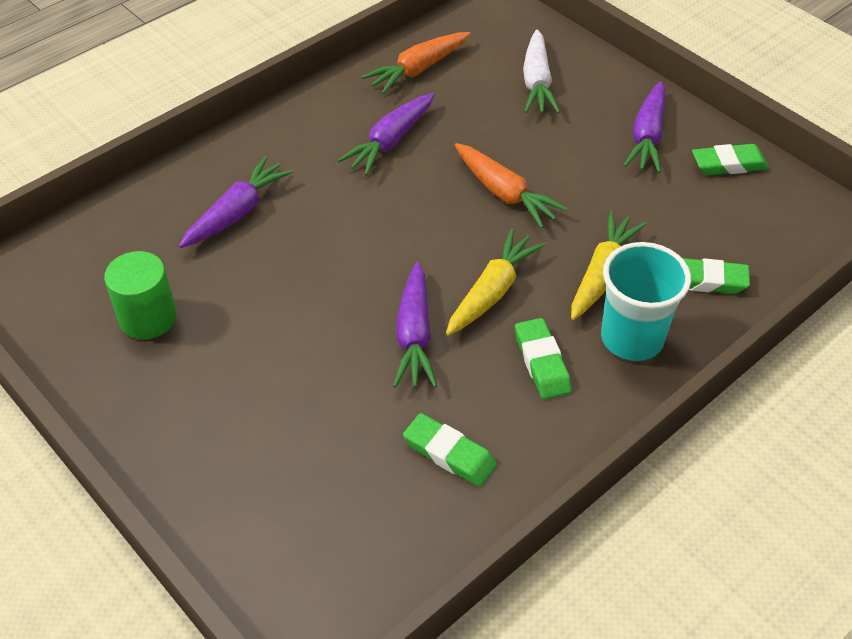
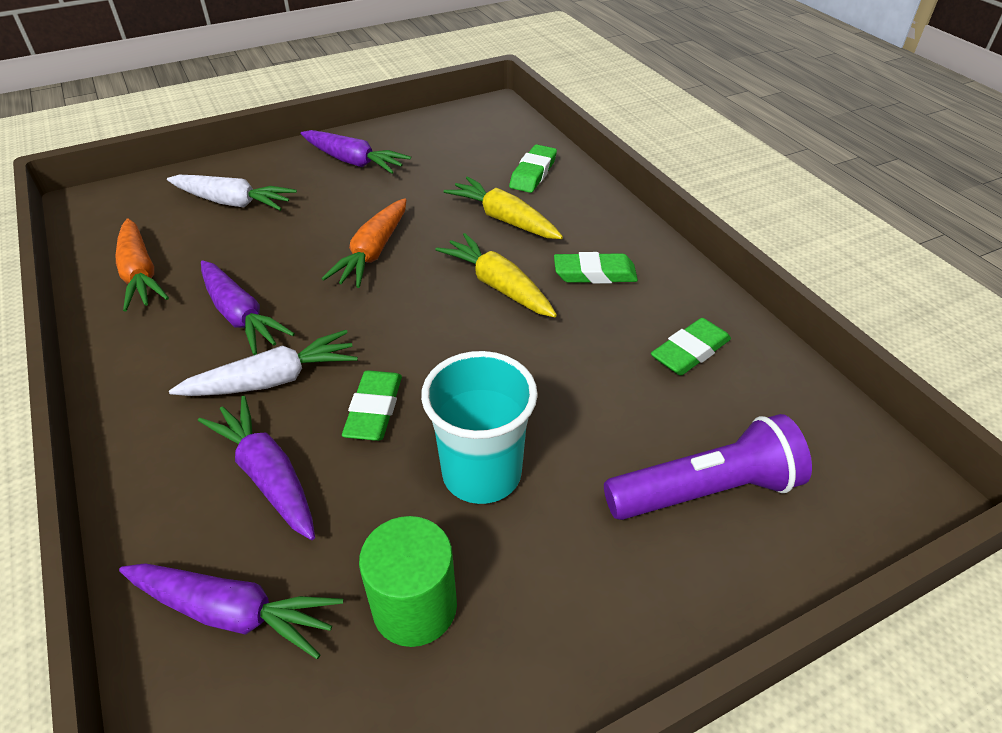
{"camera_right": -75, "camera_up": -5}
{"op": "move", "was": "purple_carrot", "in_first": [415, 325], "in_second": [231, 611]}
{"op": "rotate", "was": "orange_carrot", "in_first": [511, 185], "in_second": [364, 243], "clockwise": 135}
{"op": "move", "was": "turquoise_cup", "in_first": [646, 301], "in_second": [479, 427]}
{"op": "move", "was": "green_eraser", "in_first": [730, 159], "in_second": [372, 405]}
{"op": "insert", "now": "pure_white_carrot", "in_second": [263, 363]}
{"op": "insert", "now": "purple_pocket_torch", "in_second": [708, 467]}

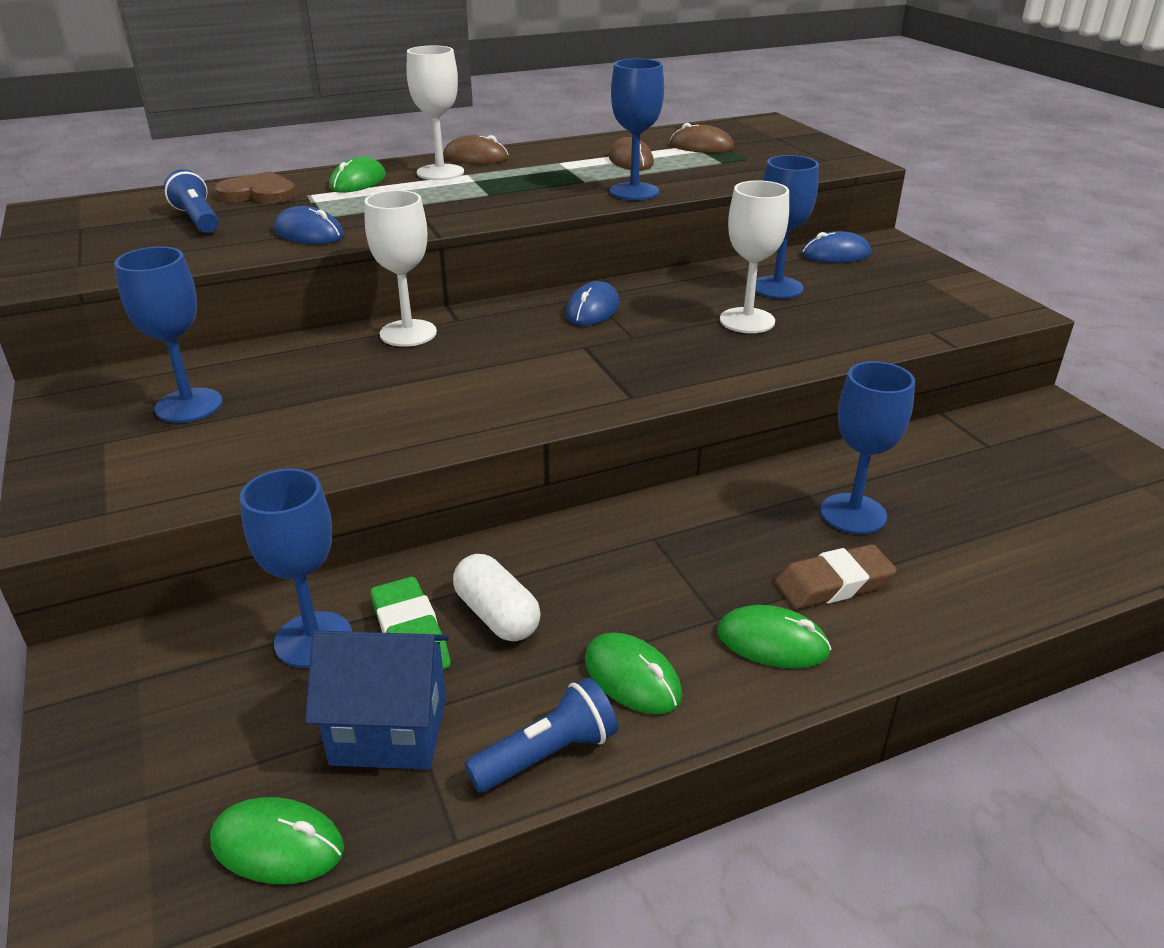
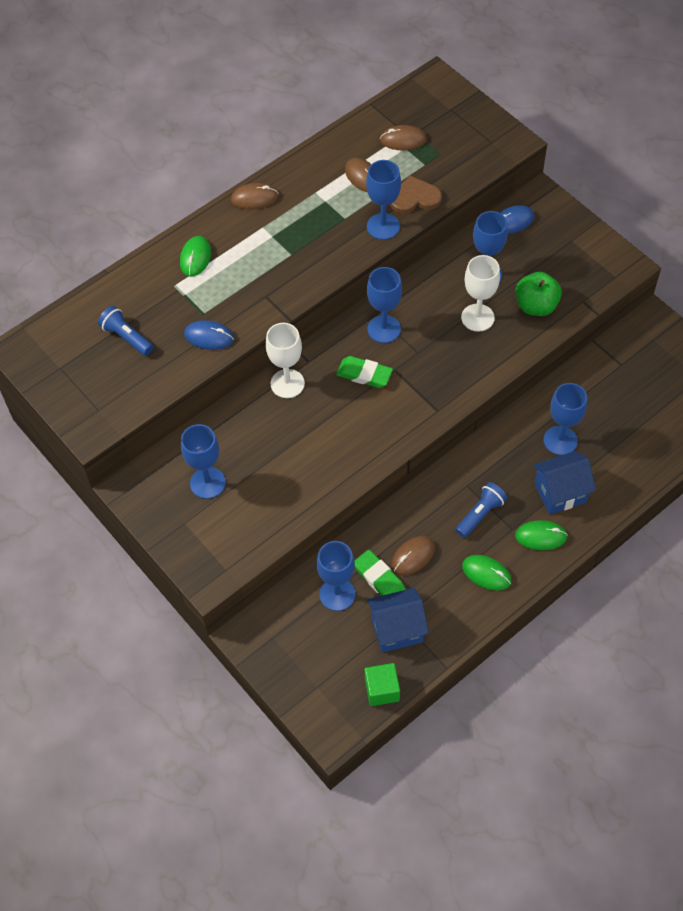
{"camera_right": -15, "camera_up": 25}
{"op": "replace", "was": "green_PC_mouse", "now": "green_block", "in_first": [277, 840], "in_second": [382, 684]}
{"op": "move", "was": "brown_heart", "in_first": [255, 187], "in_second": [416, 195]}
{"op": "delete", "was": "pure_white_goblet", "in_first": [435, 112]}
{"op": "replace", "was": "pure_white_pill_shape", "now": "brown_PC_mouse", "in_first": [497, 597], "in_second": [413, 555]}
{"op": "move", "was": "royal_blue_pocket_torch", "in_first": [541, 735], "in_second": [481, 510]}
{"op": "replace", "was": "royal_blue_PC_mouse", "now": "royal_blue_goblet", "in_first": [593, 303], "in_second": [384, 305]}
{"op": "replace", "was": "brown_eraser", "now": "royal_blue_toy_house", "in_first": [836, 576], "in_second": [564, 482]}
{"op": "insert", "now": "green_eraser", "in_second": [364, 372]}
{"op": "insert", "now": "green_apple_fruit", "in_second": [539, 294]}

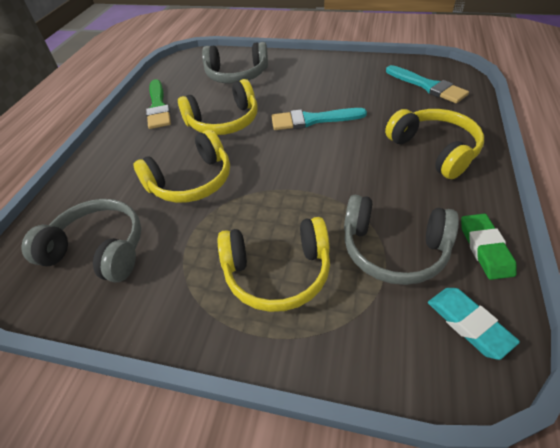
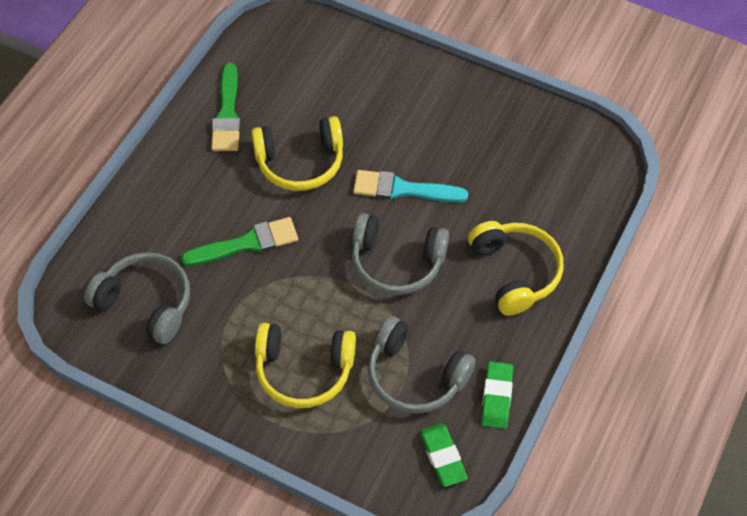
{"camera_right": 10, "camera_up": 10}
{"op": "replace", "was": "bright_yellow_over-ear_headphones", "now": "green_brush", "in_first": [181, 166], "in_second": [239, 241]}
{"op": "move", "was": "ash-grey_over-ear_headphones", "in_first": [235, 62], "in_second": [400, 254]}
{"op": "delete", "was": "turquoise_brush", "in_first": [427, 84]}
{"op": "recolor", "was": "turquoise_eraser", "now": "green_eraser", "in_first": [474, 324], "in_second": [443, 455]}

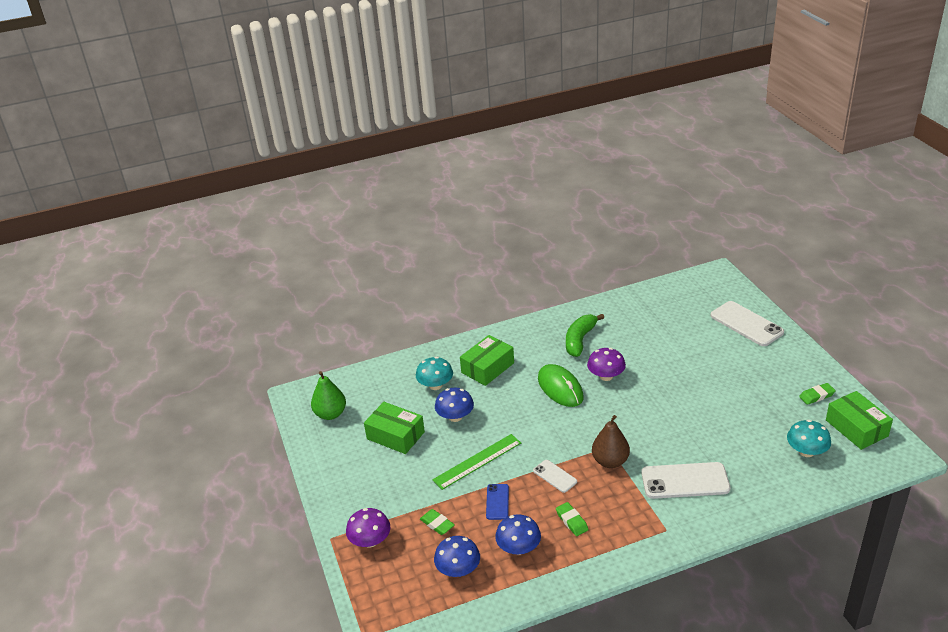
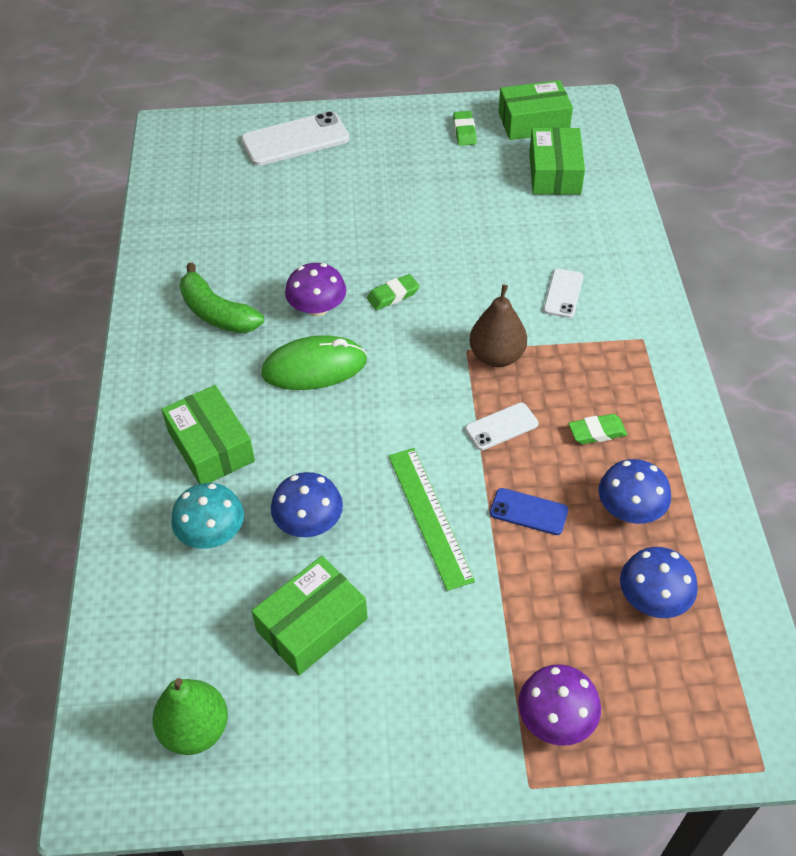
{"camera_right": -75, "camera_up": 15}
{"op": "move", "was": "green_eraser", "in_first": [437, 522], "in_second": [393, 292]}
{"op": "resize", "was": "pure_white_mobile_phone", "in_first": [685, 480], "in_second": [563, 293], "ratio": 0.54}
{"op": "replace", "was": "turquoise_toadstool", "now": "green_parcel", "in_first": [809, 438], "in_second": [557, 161]}

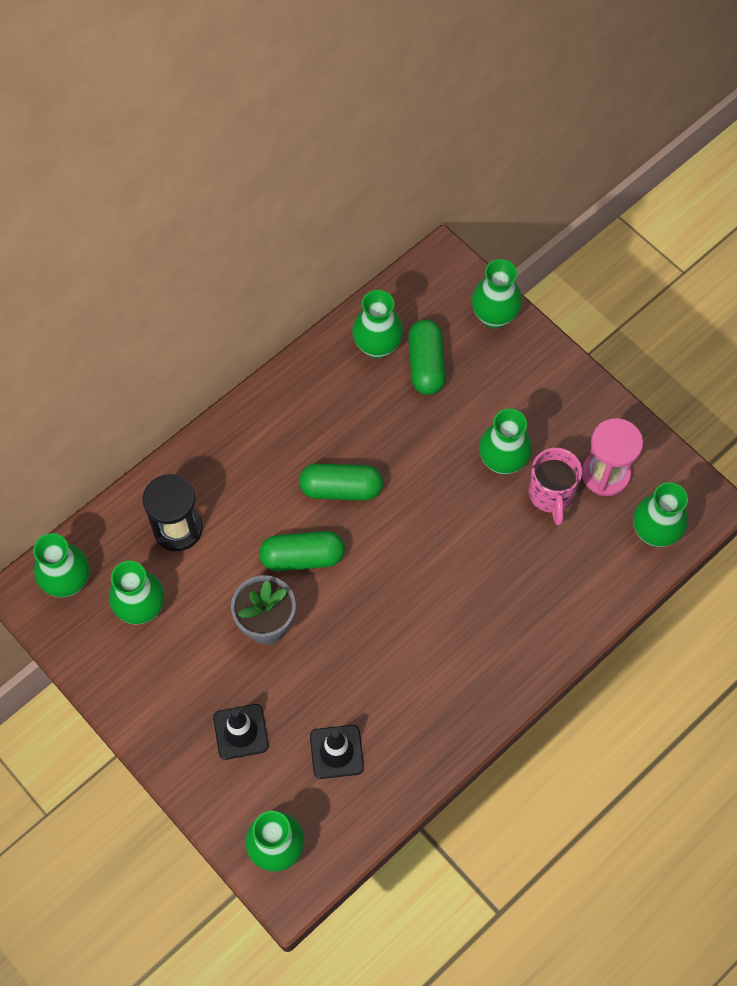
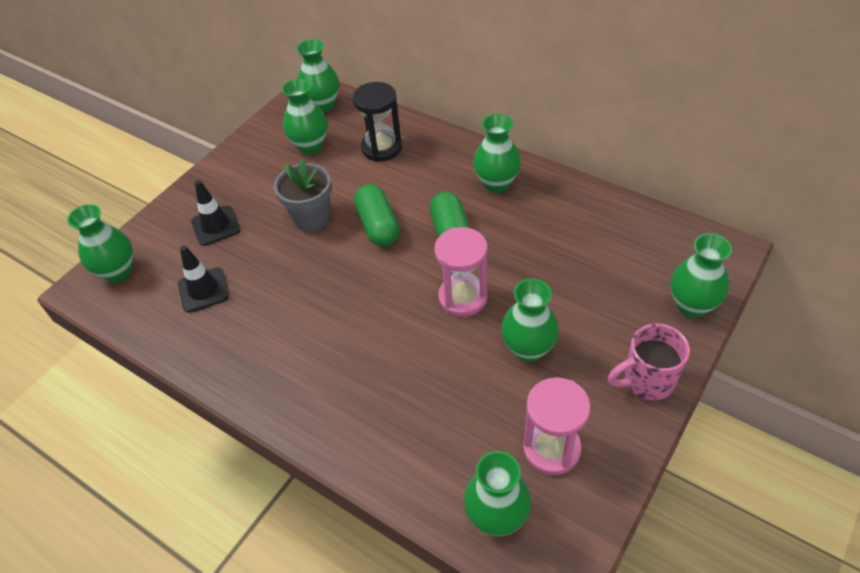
{"camera_right": 80, "camera_up": -15}
{"op": "move", "was": "green_flower_vase", "in_first": [377, 324], "in_second": [497, 153]}
{"op": "delete", "was": "green_pill_shape", "in_first": [427, 357]}
{"op": "move", "was": "rose-pink_coffee_mug", "in_first": [555, 486], "in_second": [649, 361]}
{"op": "insert", "now": "rose-pink_sandglass", "in_second": [461, 272]}

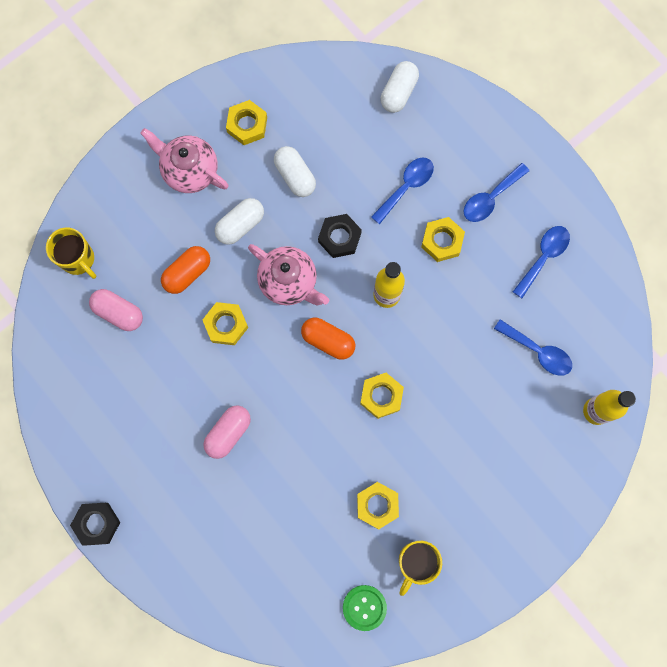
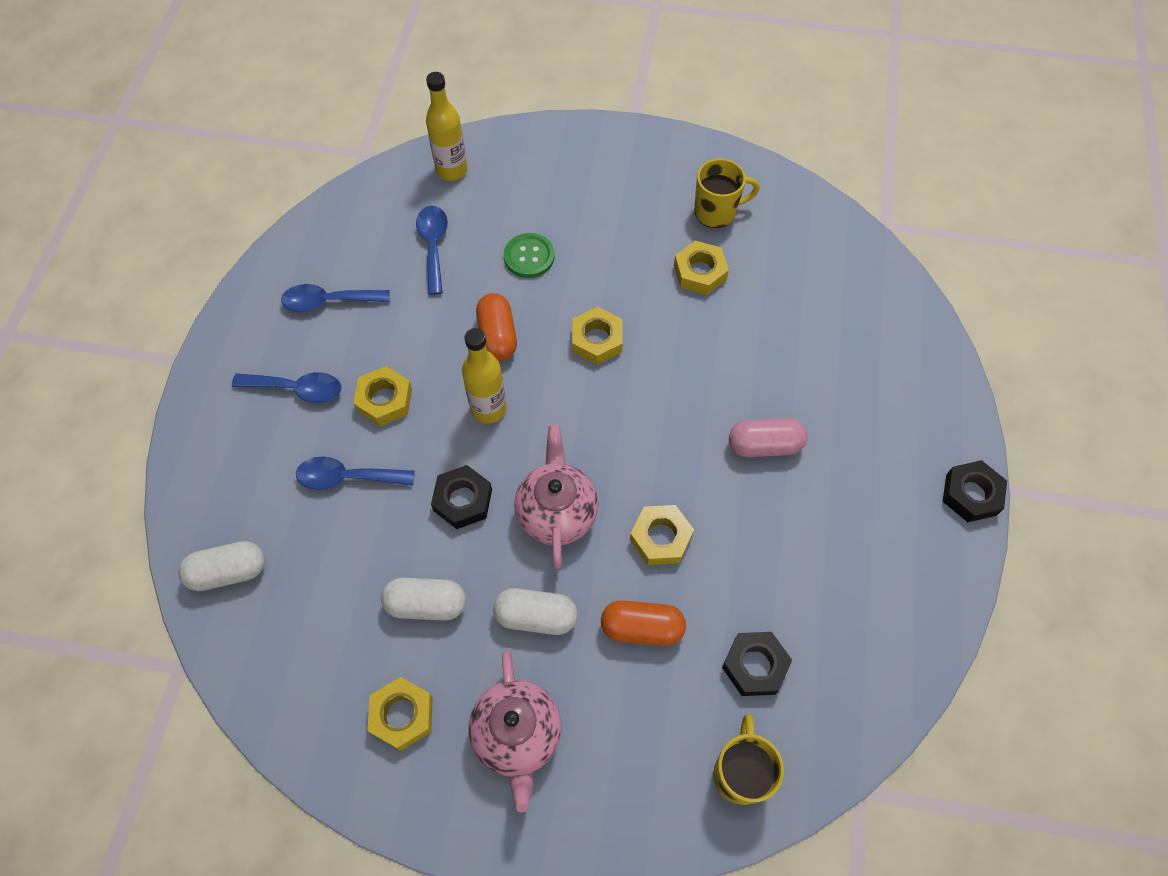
{"camera_right": -130, "camera_up": -15}
{"op": "replace", "was": "rose-pink_pill_shape", "now": "black_hexagon_nut", "in_first": [116, 310], "in_second": [757, 664]}
{"op": "rotate", "was": "pure_white_pill_shape", "in_first": [295, 171], "in_second": [423, 599], "clockwise": 75}
{"op": "move", "was": "orange_pill_shape", "in_first": [328, 339], "in_second": [496, 327]}
{"op": "move", "was": "green_shirt_button", "in_first": [365, 608], "in_second": [529, 255]}

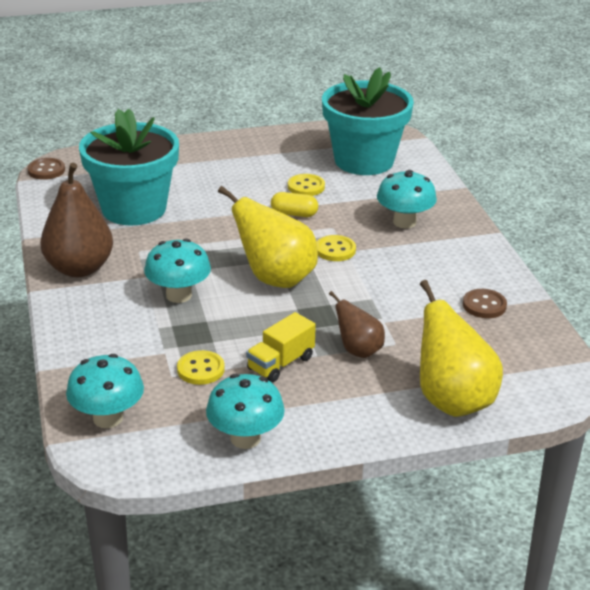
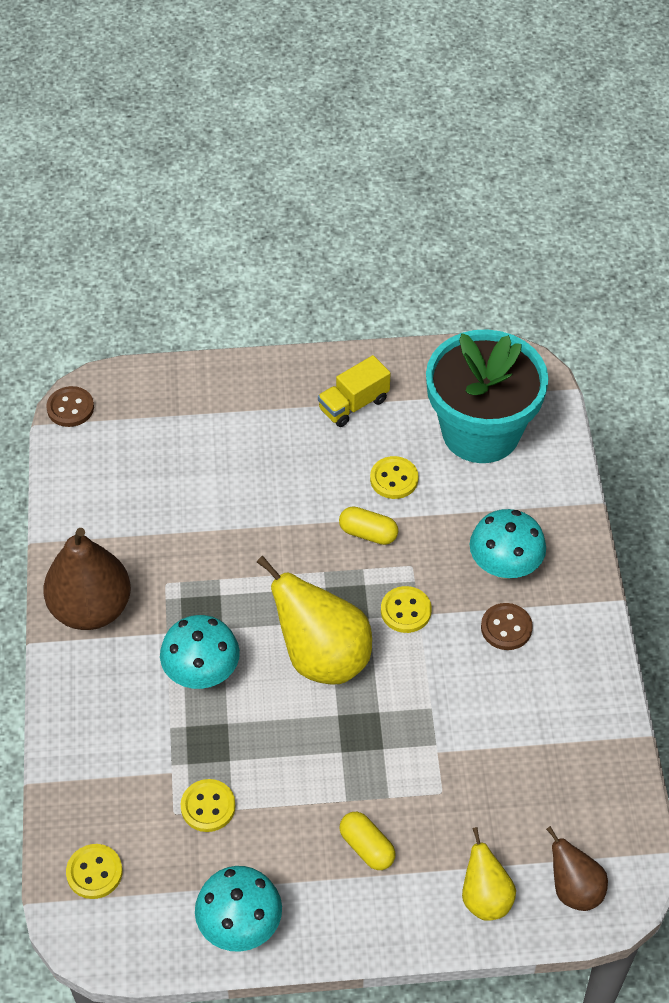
{"camera_right": 10, "camera_up": 20}
{"op": "replace", "was": "turquoise_toadstool", "now": "bright_yellow_shirt_button", "in_first": [105, 391], "in_second": [94, 871]}
{"op": "delete", "was": "turquoise_flower_pot", "in_first": [129, 167]}
{"op": "move", "was": "bright_yellow_toy_truck", "in_first": [281, 347], "in_second": [354, 391]}
{"op": "move", "was": "brown_toy_pear", "in_first": [357, 324], "in_second": [577, 868]}
{"op": "resize", "was": "bright_yellow_toy_pear", "in_first": [461, 348], "in_second": [489, 874], "ratio": 0.57}
{"op": "move", "was": "brown_shirt_button", "in_first": [485, 303], "in_second": [507, 626]}
{"op": "insert", "now": "bright_yellow_pill_shape", "in_second": [367, 841]}

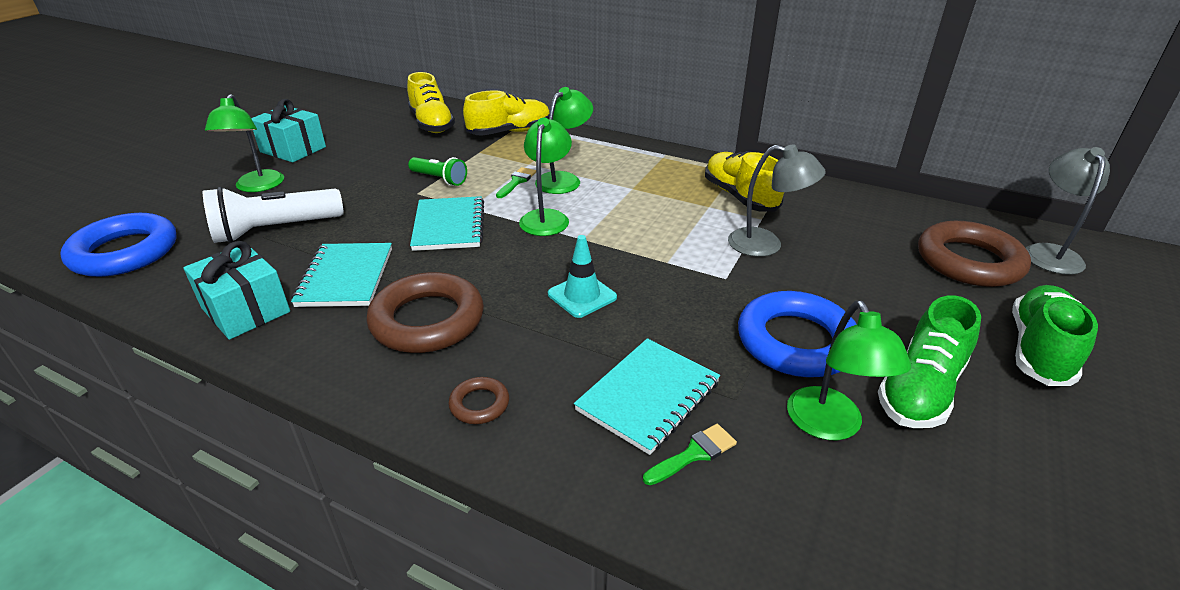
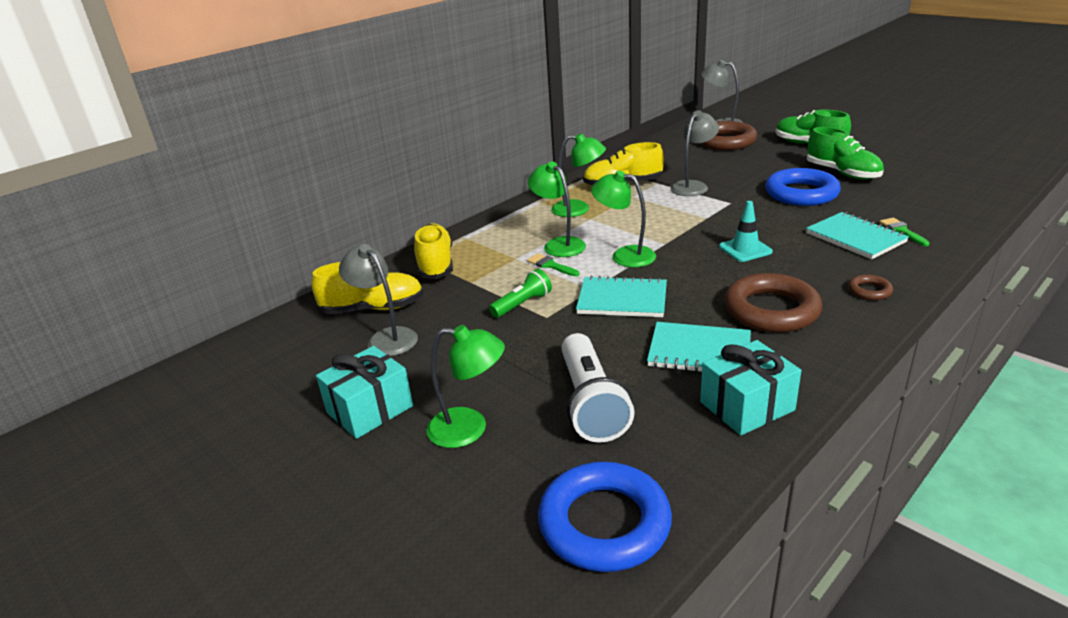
{"camera_right": -70, "camera_up": -5}
{"op": "move", "was": "green_lamp", "in_first": [849, 370], "in_second": [578, 175]}
{"op": "insert", "now": "ash-grey_lamp", "in_second": [378, 300]}

